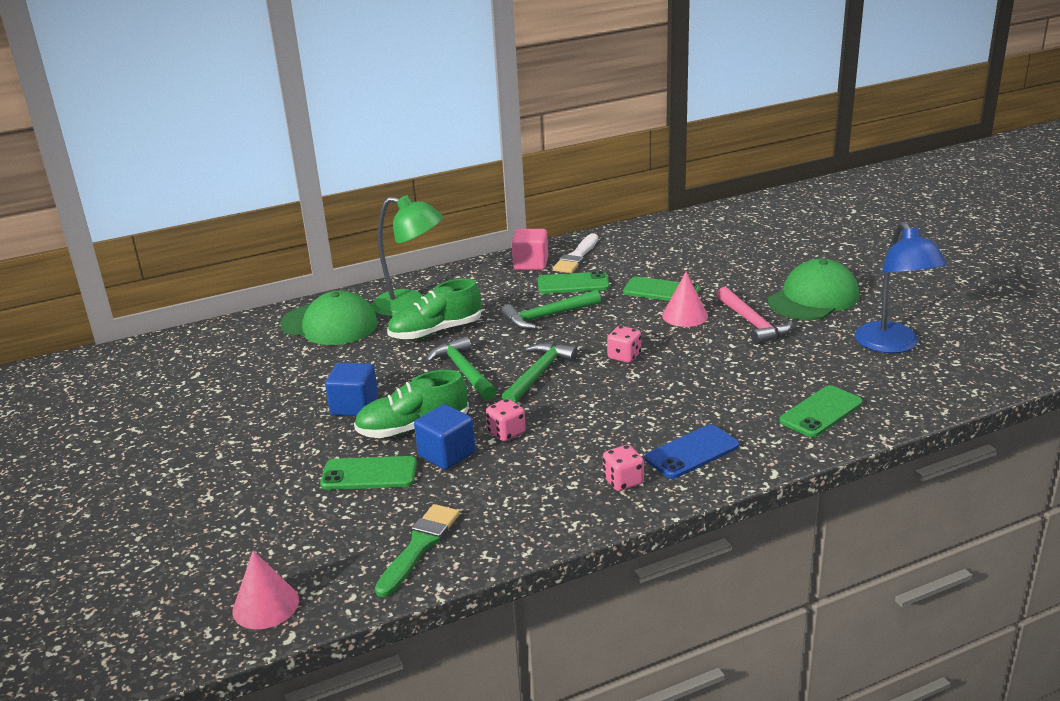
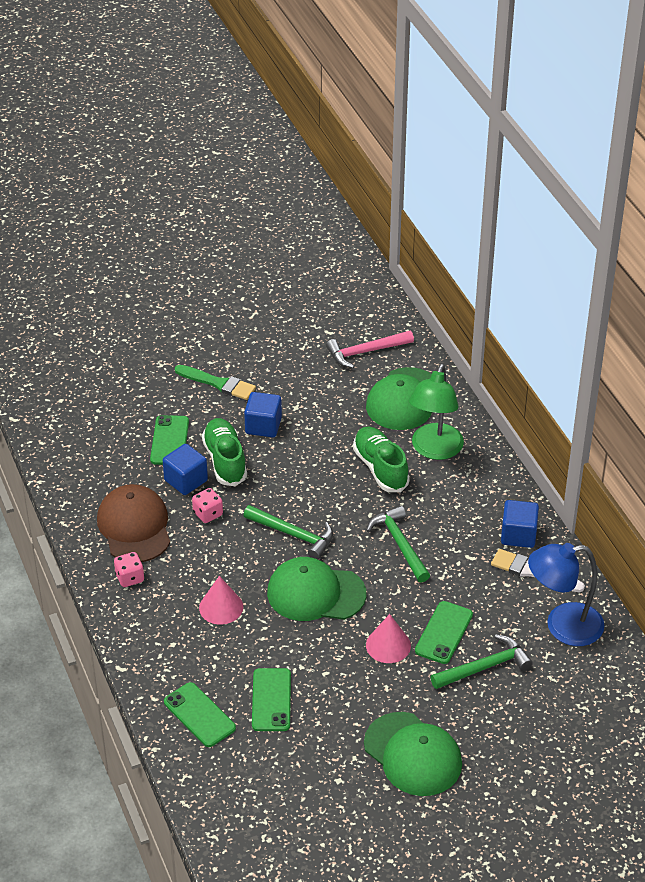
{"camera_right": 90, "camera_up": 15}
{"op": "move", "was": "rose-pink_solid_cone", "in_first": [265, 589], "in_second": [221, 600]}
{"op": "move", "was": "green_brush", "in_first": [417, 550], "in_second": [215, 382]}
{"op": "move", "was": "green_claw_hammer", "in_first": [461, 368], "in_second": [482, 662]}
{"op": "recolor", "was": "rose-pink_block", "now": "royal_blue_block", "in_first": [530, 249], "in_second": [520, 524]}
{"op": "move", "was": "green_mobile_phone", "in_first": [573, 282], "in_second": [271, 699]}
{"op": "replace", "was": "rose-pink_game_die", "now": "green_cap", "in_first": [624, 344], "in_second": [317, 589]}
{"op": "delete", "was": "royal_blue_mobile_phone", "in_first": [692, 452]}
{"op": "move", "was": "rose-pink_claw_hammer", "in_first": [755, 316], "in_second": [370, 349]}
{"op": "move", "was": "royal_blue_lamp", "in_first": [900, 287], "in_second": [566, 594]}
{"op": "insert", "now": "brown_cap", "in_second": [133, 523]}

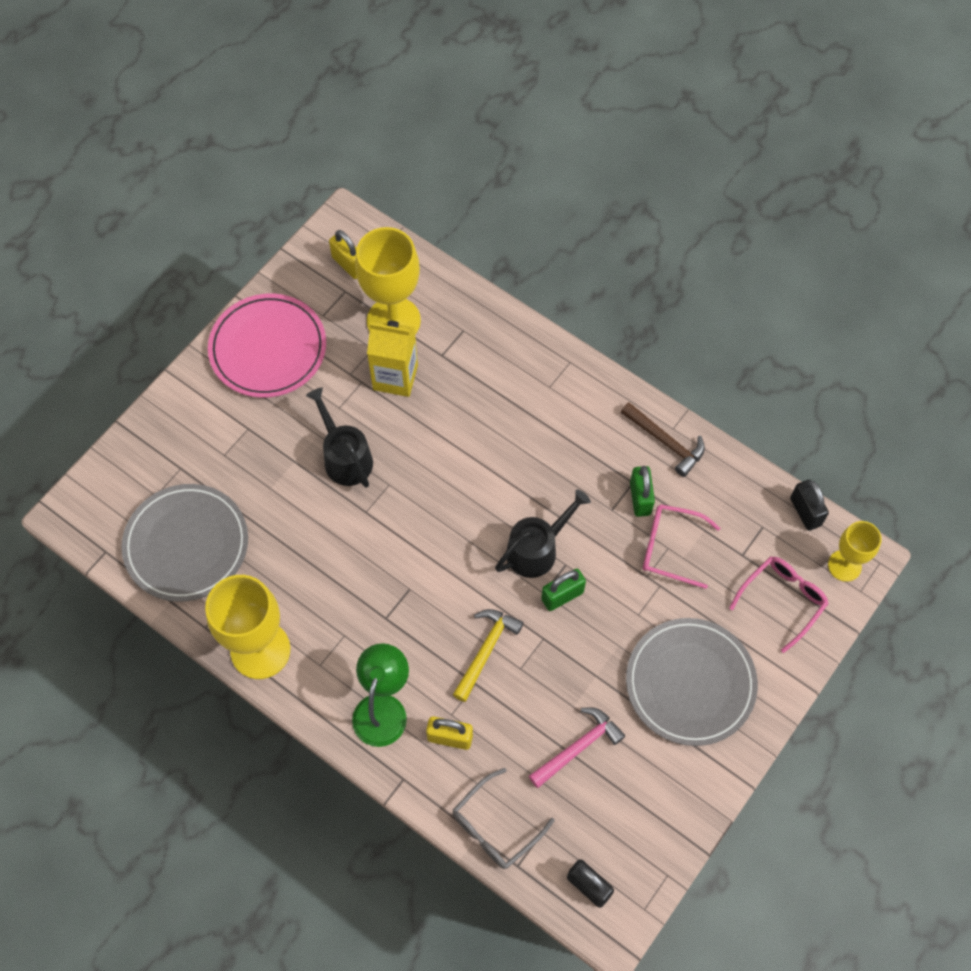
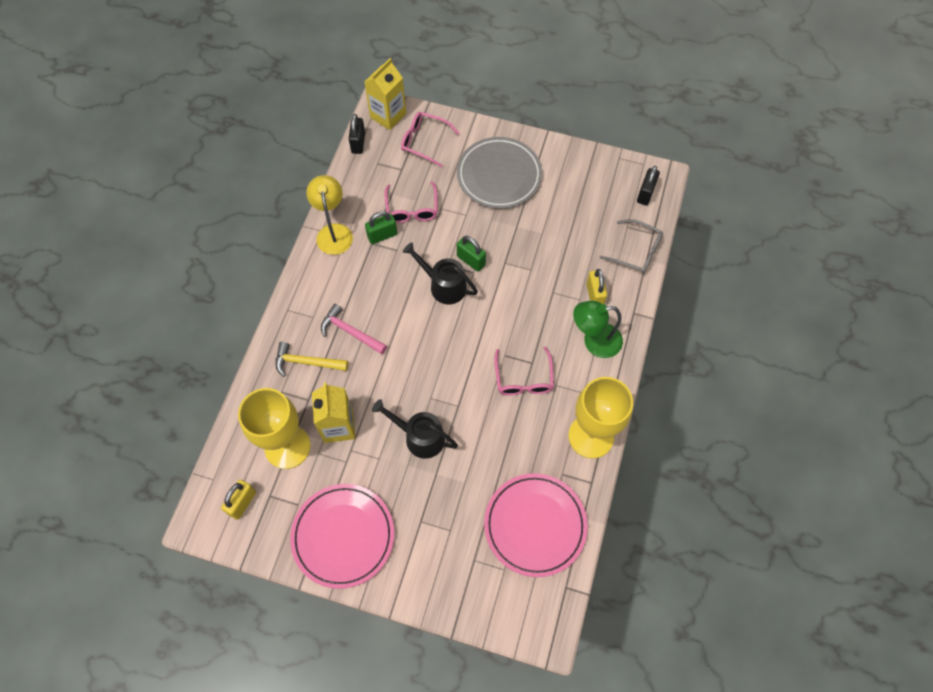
{"camera_right": -110, "camera_up": 0}
{"op": "recolor", "was": "ash-grey_plate", "now": "rose-pink_plate", "in_first": [185, 543], "in_second": [536, 525]}
{"op": "rotate", "was": "black_watering_can", "in_first": [339, 438], "in_second": [415, 429], "clockwise": 75}
{"op": "move", "was": "bright_yellow_claw_hammer", "in_first": [488, 655], "in_second": [311, 359]}
{"op": "move", "was": "rose-pink_claw_hammer", "in_first": [577, 747], "in_second": [354, 329]}
{"op": "replace", "was": "brown_claw_hammer", "now": "bright_yellow_lamp", "in_first": [663, 439], "in_second": [329, 215]}
{"op": "rotate", "was": "black_small_lock", "in_first": [809, 505], "in_second": [357, 134], "clockwise": -45}
{"op": "replace", "was": "bright_yellow_goblet", "now": "bright_yellow_carton", "in_first": [855, 551], "in_second": [385, 94]}
{"op": "insert", "now": "rose-pink_eyeglasses", "in_second": [524, 371]}

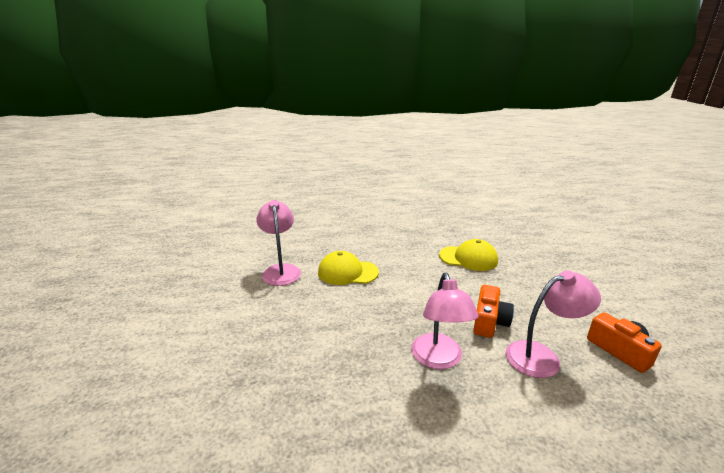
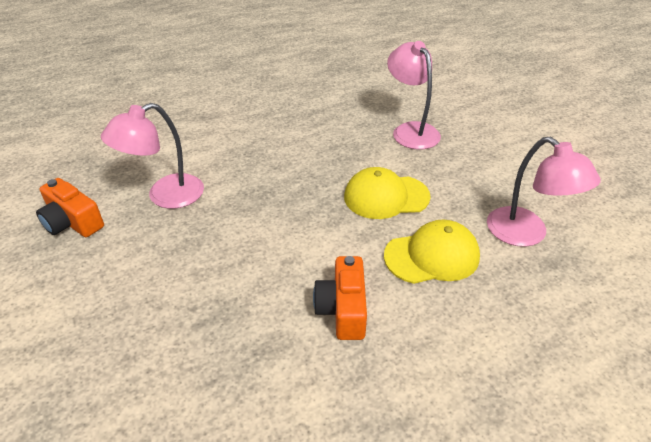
{"camera_right": 160, "camera_up": 15}
{"op": "move", "was": "rose-pink_lamp", "in_first": [444, 321], "in_second": [414, 95]}
{"op": "move", "was": "bright_yellow_cap", "in_first": [468, 255], "in_second": [387, 193]}
{"op": "move", "was": "orange_photo_camera", "in_first": [493, 311], "in_second": [340, 298]}

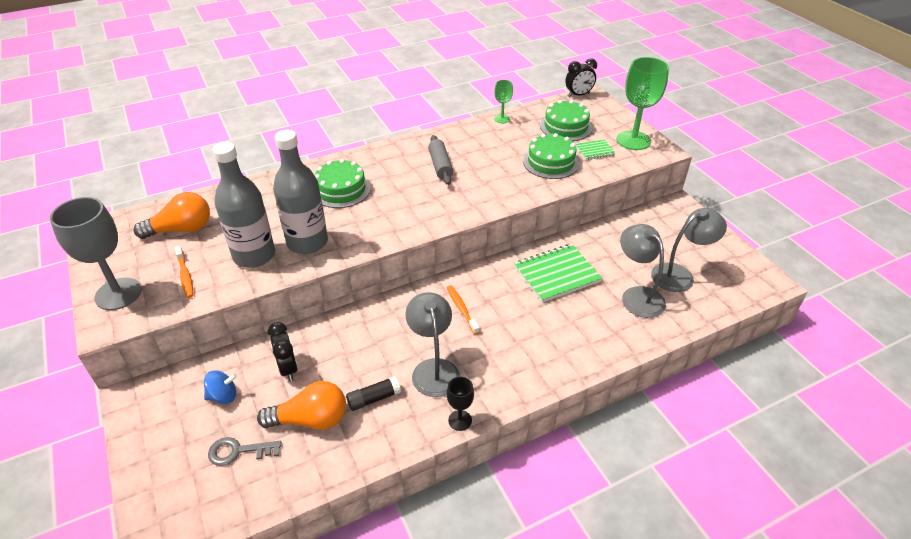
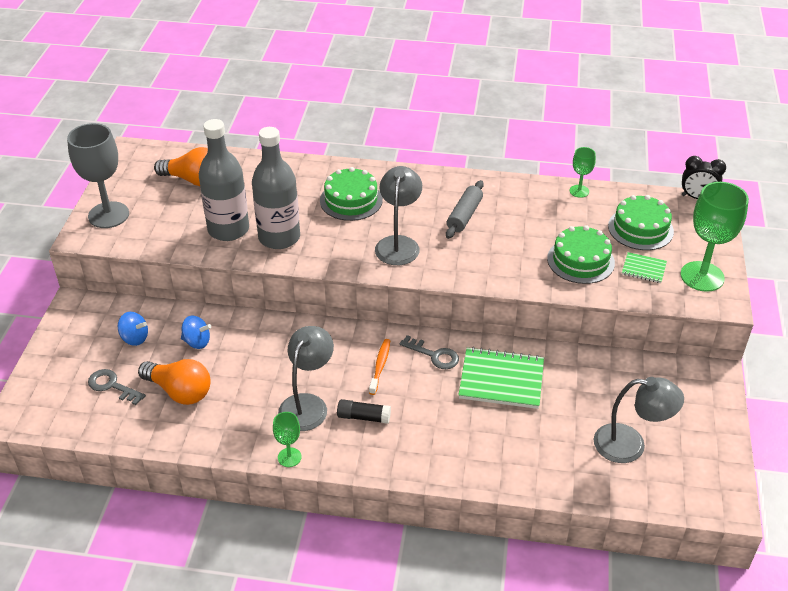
{"camera_right": 35, "camera_up": 0}
{"op": "delete", "was": "orange_dental_brush", "in_first": [184, 272]}
{"op": "replace", "was": "black_alarm_clock", "now": "royal_blue_whirligig", "in_first": [283, 351], "in_second": [196, 332]}
{"op": "move", "was": "black_glue", "in_first": [373, 393], "in_second": [364, 411]}
{"op": "recolor", "was": "black_goblet", "now": "green_goblet", "in_first": [460, 404], "in_second": [287, 439]}
{"op": "move", "was": "ash-grey_lamp", "in_first": [643, 271], "in_second": [398, 215]}
{"op": "insert", "now": "ash-grey_latchkey", "in_second": [429, 352]}

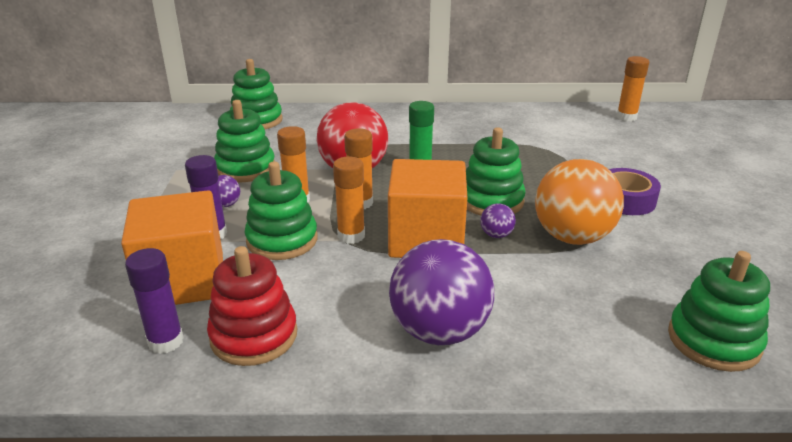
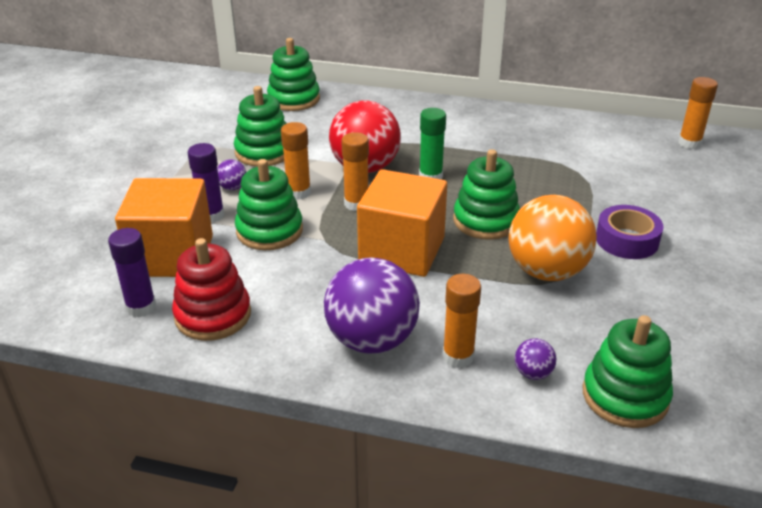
{"camera_right": 15, "camera_up": 5}
{"op": "move", "was": "orange_glue", "in_first": [349, 200], "in_second": [461, 321]}
{"op": "move", "was": "purple_sphere", "in_first": [498, 220], "in_second": [535, 359]}

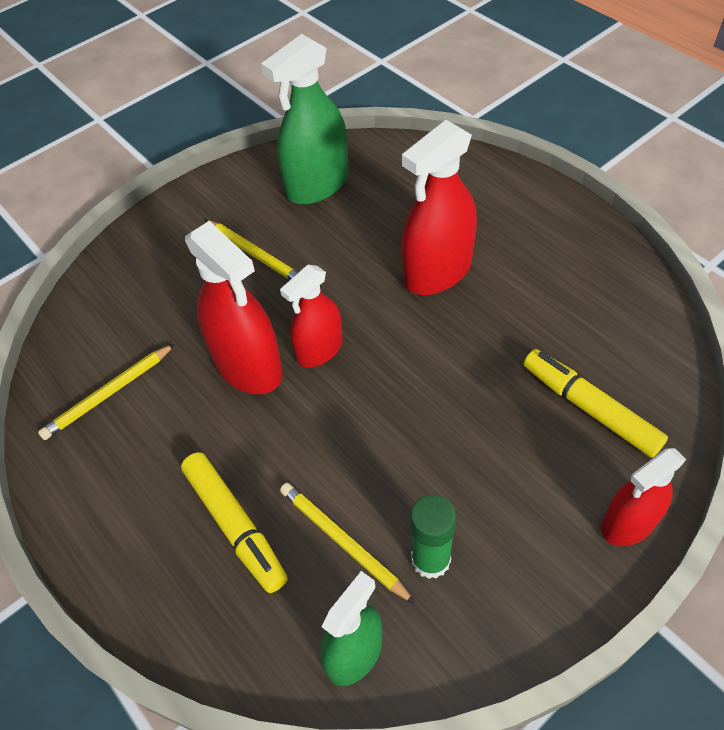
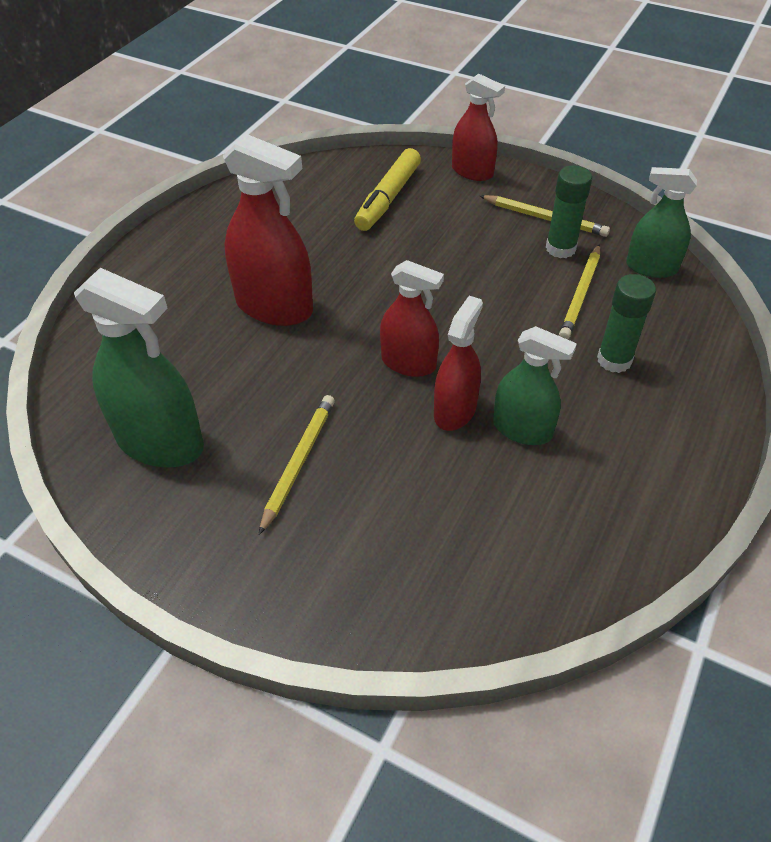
{"camera_right": -115, "camera_up": -5}
{"op": "move", "was": "bright_yellow_pencil", "in_first": [106, 392], "in_second": [545, 216]}
{"op": "replace", "was": "bright_yellow_felt_pen", "now": "green_glue", "in_first": [234, 522], "in_second": [626, 323]}
{"op": "resize", "was": "red_spray_bottle", "in_first": [234, 307], "in_second": [458, 363], "ratio": 0.64}
{"op": "insert", "now": "green_spray_bottle", "in_second": [535, 385]}

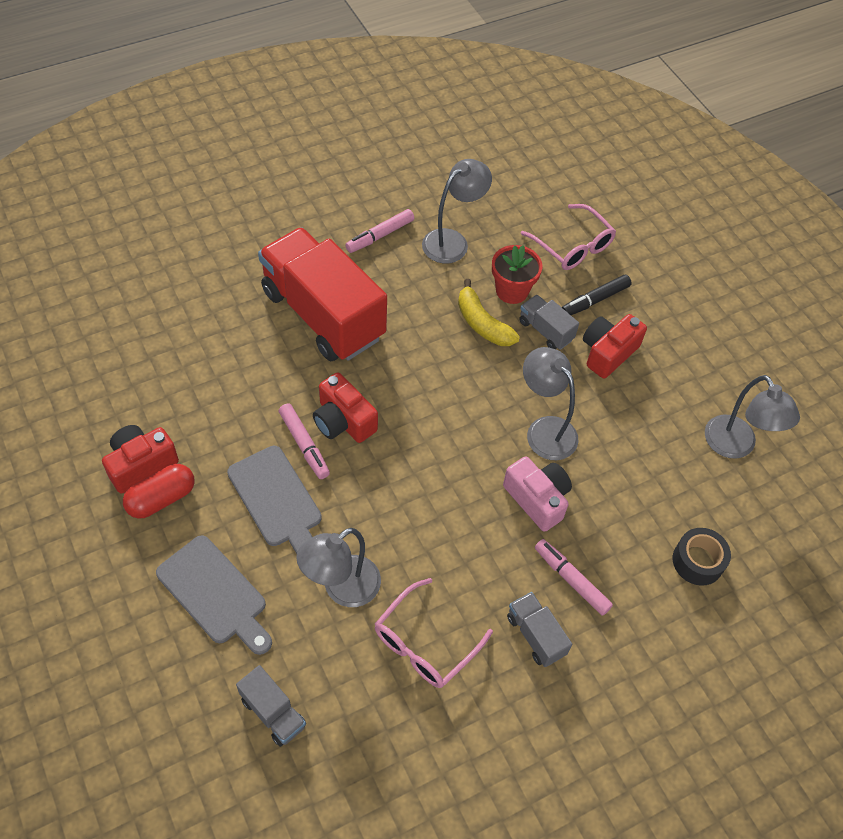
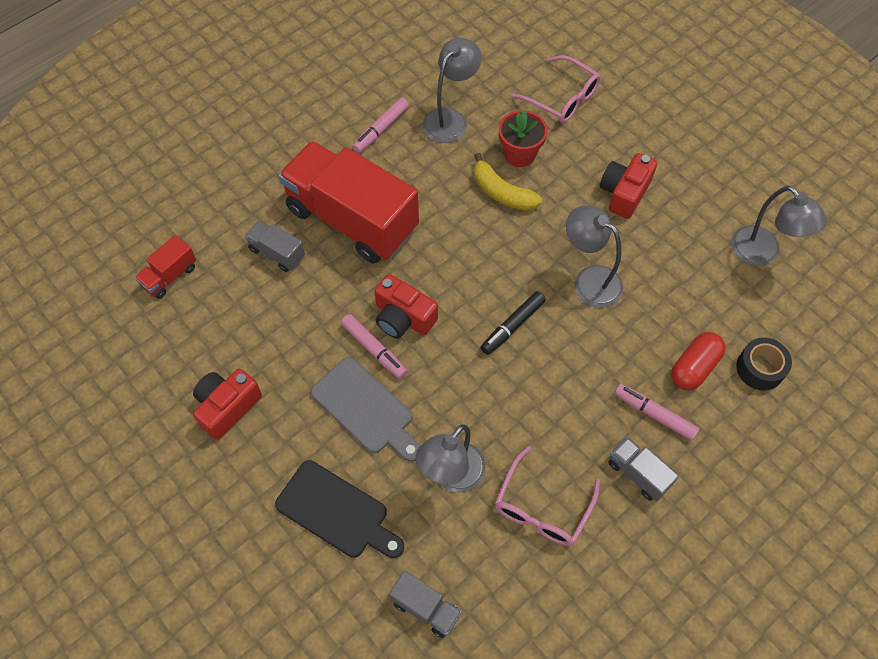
{"camera_right": -10, "camera_up": 5}
{"op": "move", "was": "red_pill_shape", "in_first": [159, 491], "in_second": [698, 361]}
{"op": "recolor", "was": "ash-grey_cutting_board", "now": "black_cutting_board", "in_first": [214, 595], "in_second": [339, 509]}
{"op": "delete", "was": "rose-pink_photo_camera", "in_first": [537, 494]}
{"op": "move", "was": "ash-grey_toy_truck", "in_first": [549, 322], "in_second": [275, 246]}
{"op": "move", "was": "black_felt_pen", "in_first": [597, 294], "in_second": [513, 323]}
{"op": "insert", "now": "red_toy_truck", "in_second": [165, 267]}

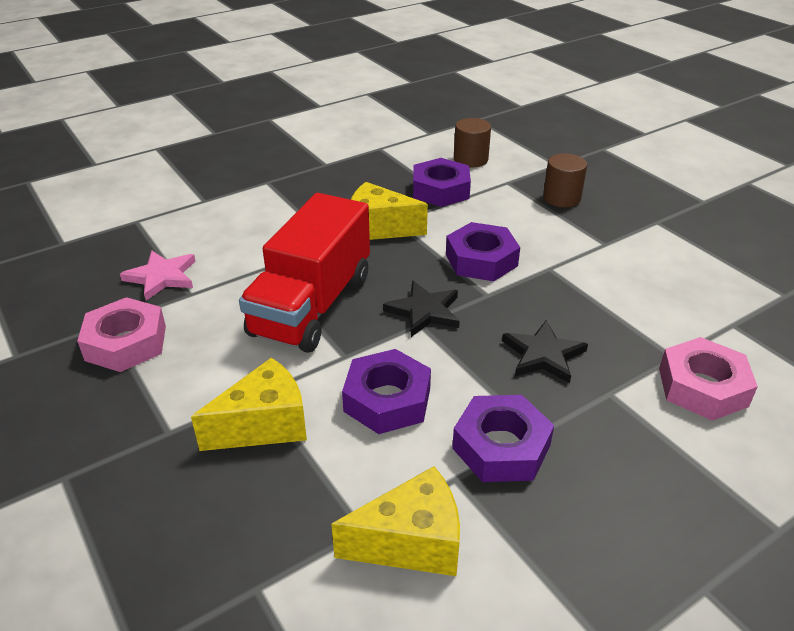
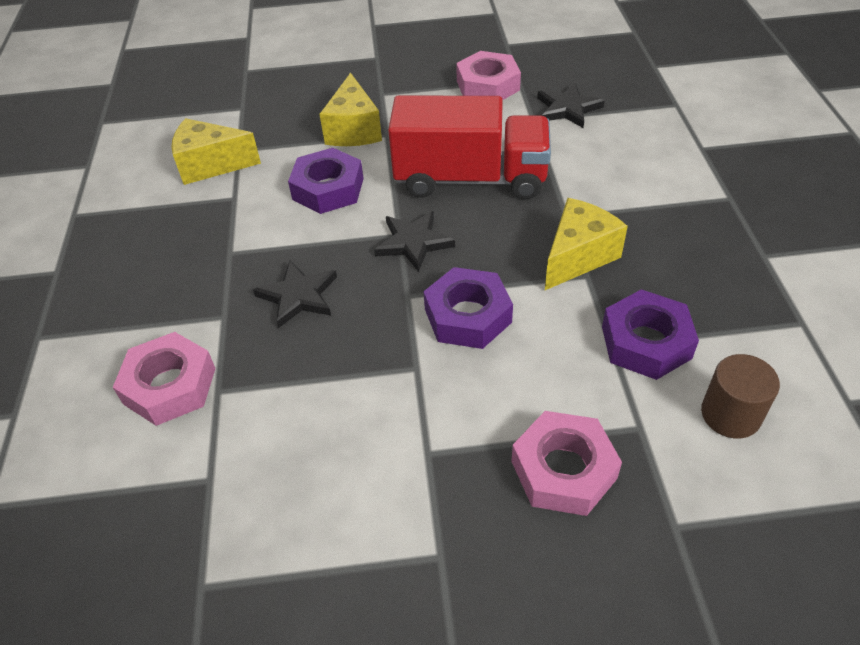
{"camera_right": 120, "camera_up": 10}
{"op": "recolor", "was": "rose-pink_five-pointed_star", "now": "black_five-pointed_star", "in_first": [157, 275], "in_second": [571, 105]}
{"op": "rotate", "was": "red_toy_truck", "in_first": [304, 273], "in_second": [469, 147], "clockwise": 135}
{"op": "rotate", "was": "bright_yellow_cheese", "in_first": [395, 521], "in_second": [216, 151], "clockwise": 75}
{"op": "delete", "was": "purple_hexagon_nut", "in_first": [503, 438]}
{"op": "replace", "was": "brown_cylinder", "now": "rose-pink_hexagon_nut", "in_first": [565, 180], "in_second": [566, 463]}

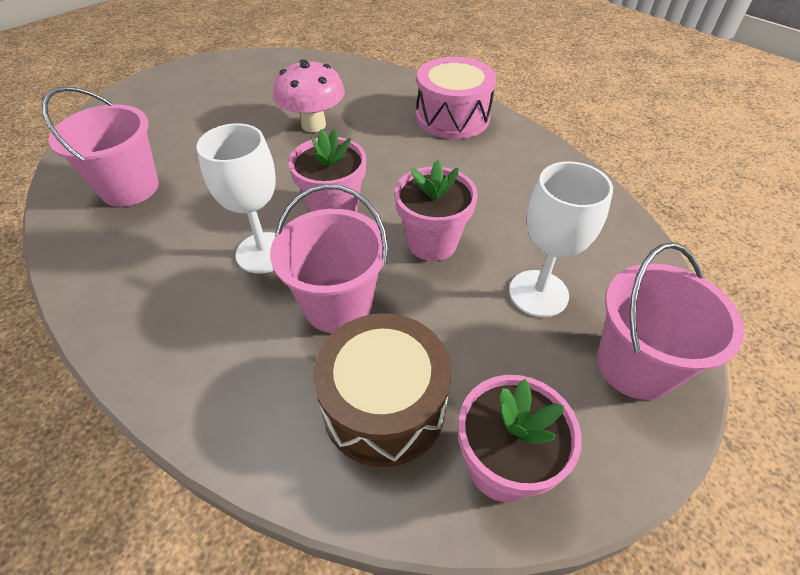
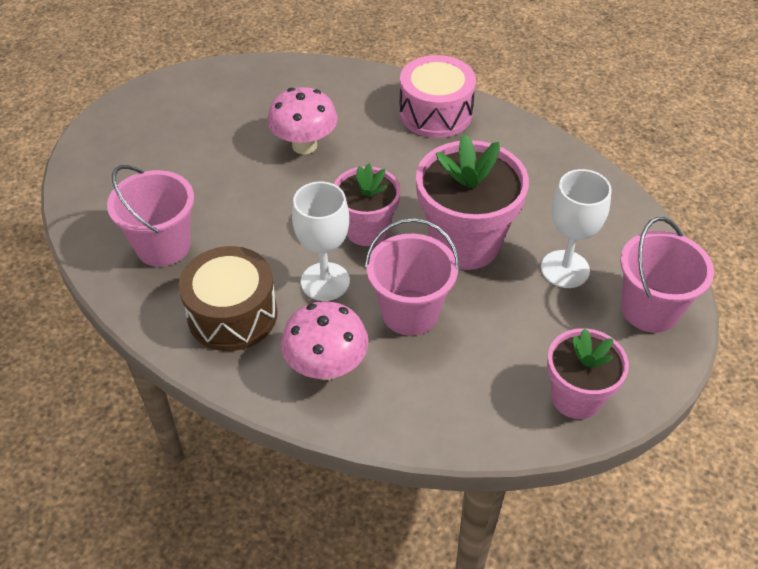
{"camera_right": -15, "camera_up": 0}
{"op": "move", "was": "brown_drum", "in_first": [382, 390], "in_second": [228, 298]}
{"op": "resize", "was": "rose-pink_flower_pot", "in_first": [436, 210], "in_second": [472, 202], "ratio": 1.58}
{"op": "insert", "now": "rose-pink_toadstool", "in_second": [324, 340]}

